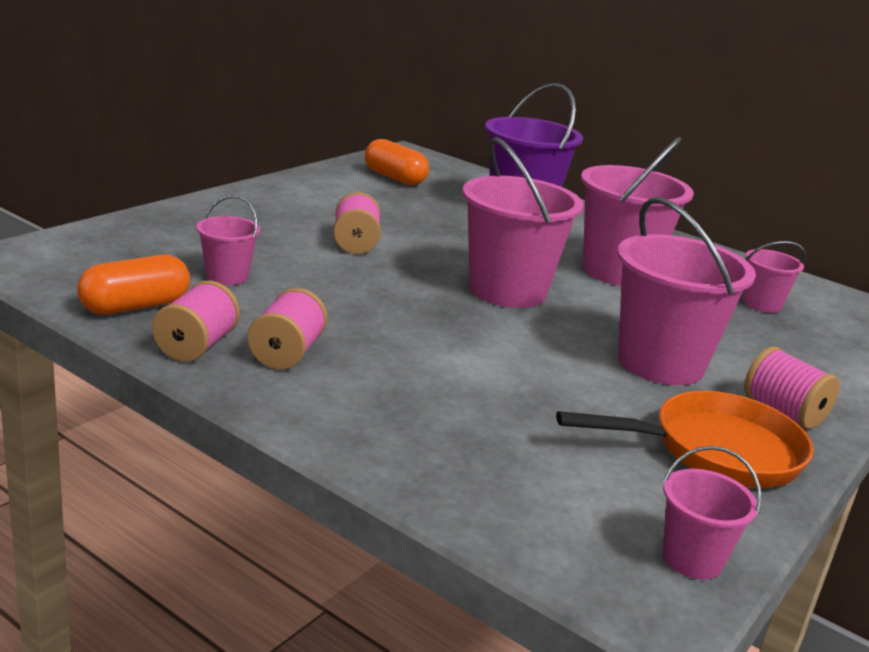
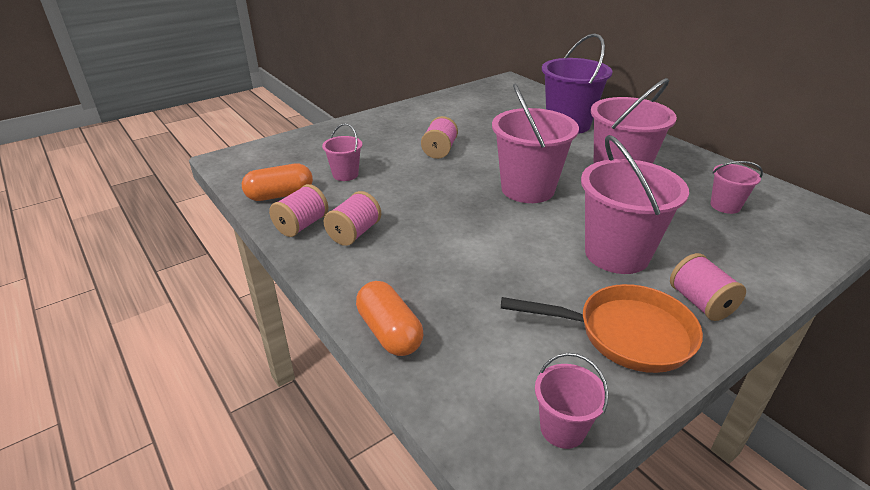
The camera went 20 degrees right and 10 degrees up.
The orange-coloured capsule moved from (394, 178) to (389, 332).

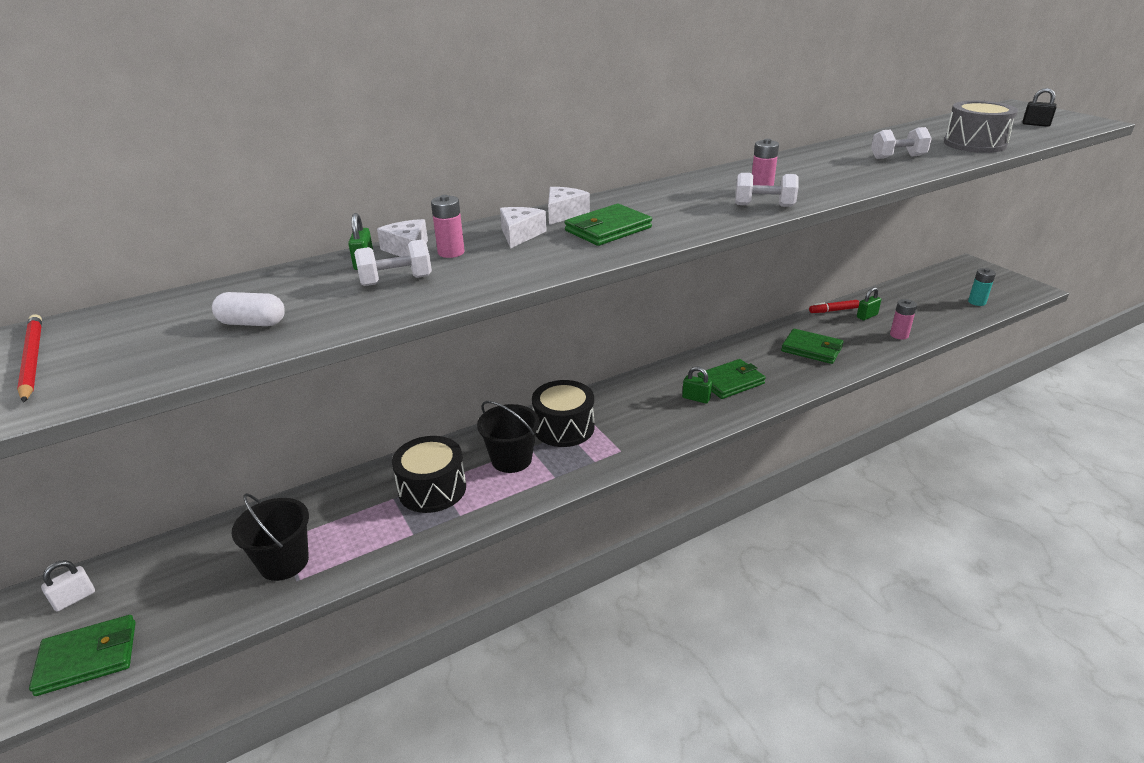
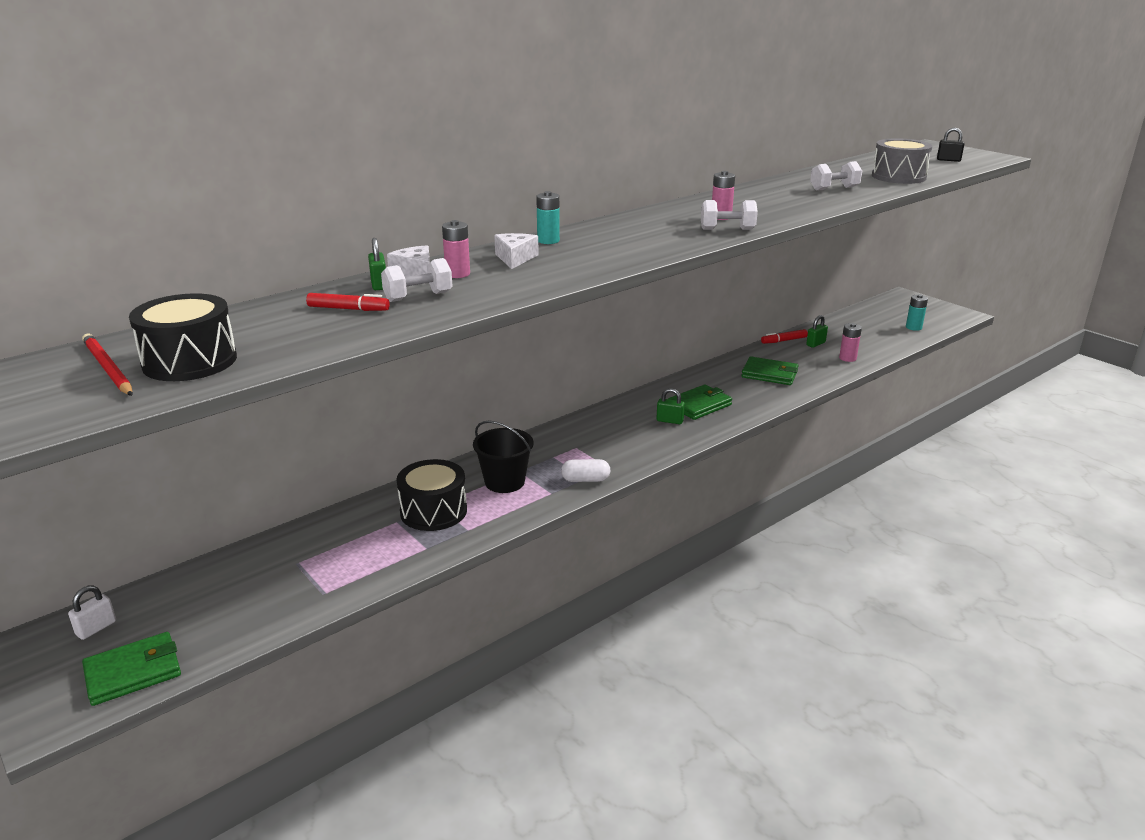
The camera went 10 degrees left and 5 degrees down.
The ebony bucket at (284, 562) disappeared.
The green card wallet at (608, 229) disappeared.
The red marker pen at (348, 309) appeared.
The pure white capsule moved from (252, 323) to (585, 480).
The ebony drum moved from (564, 428) to (190, 361).
The pure white piece of cheese at (564, 213) was replaced by the teal battery at (548, 241).

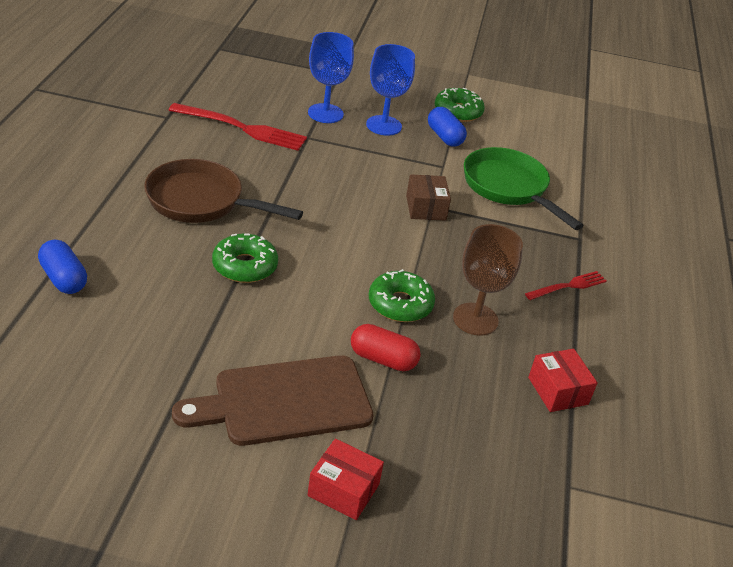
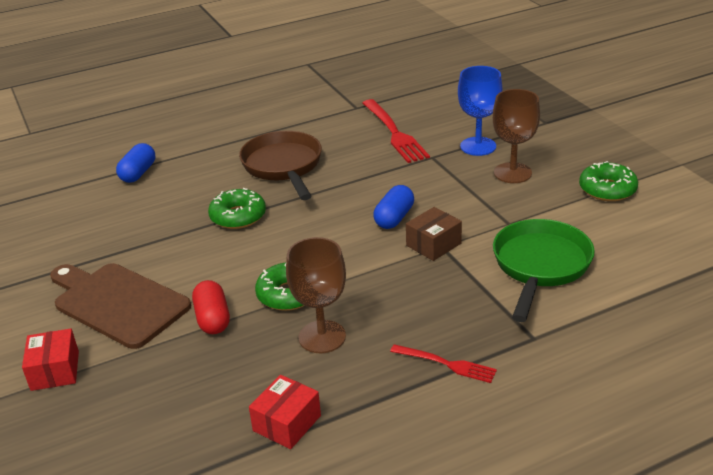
The camera went 60 degrees right and 5 degrees down.
The cobalt capsule moved from (444, 137) to (394, 218).
The cobalt goblet at (384, 125) became the dark brown goblet at (512, 173).

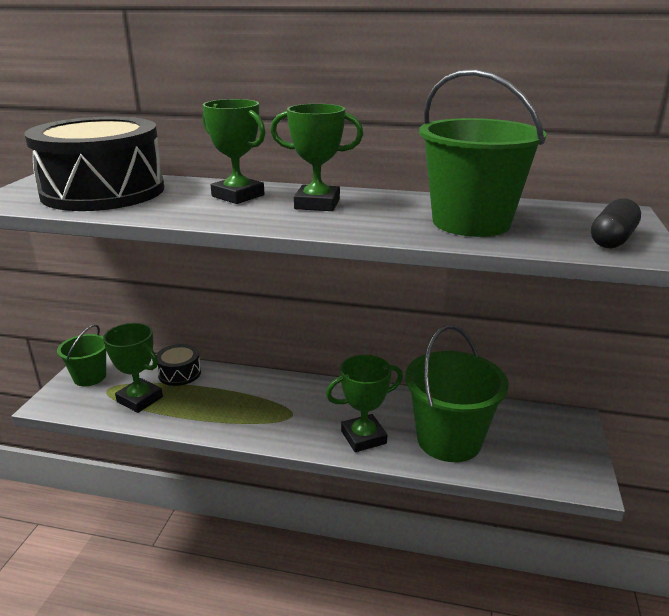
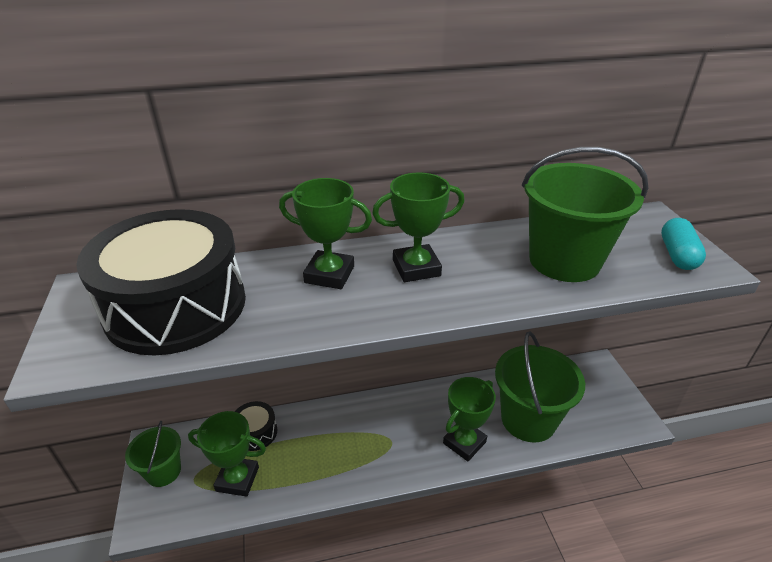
The camera went 25 degrees left and 10 degrees up.
The ebony capsule at (612, 239) became the teal capsule at (677, 255).

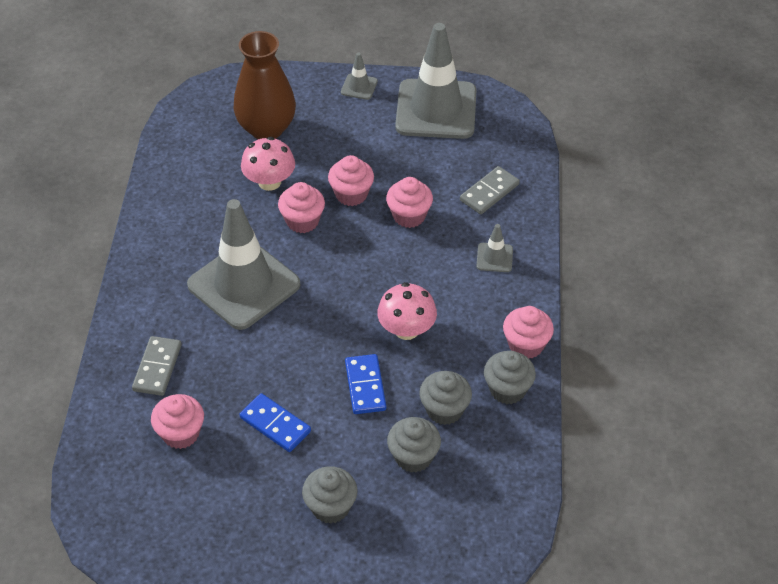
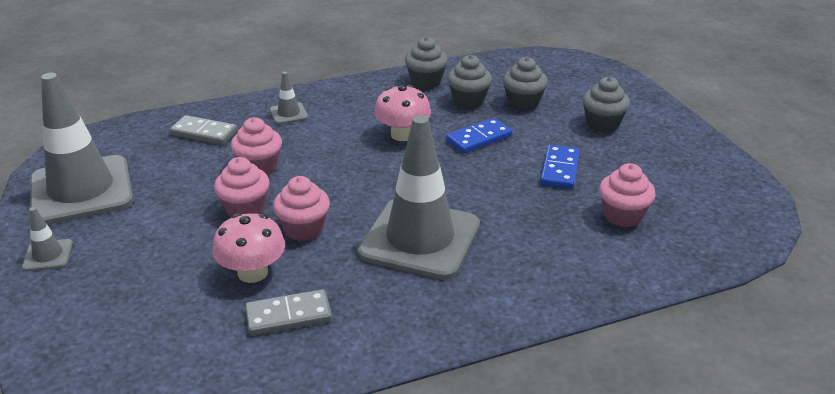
The camera went 115 degrees left and 15 degrees down.
The dark brown tall vase at (266, 128) disappeared.
The pink fairy cake at (526, 345) disappeared.
The grey domino moved from (157, 368) to (288, 316).

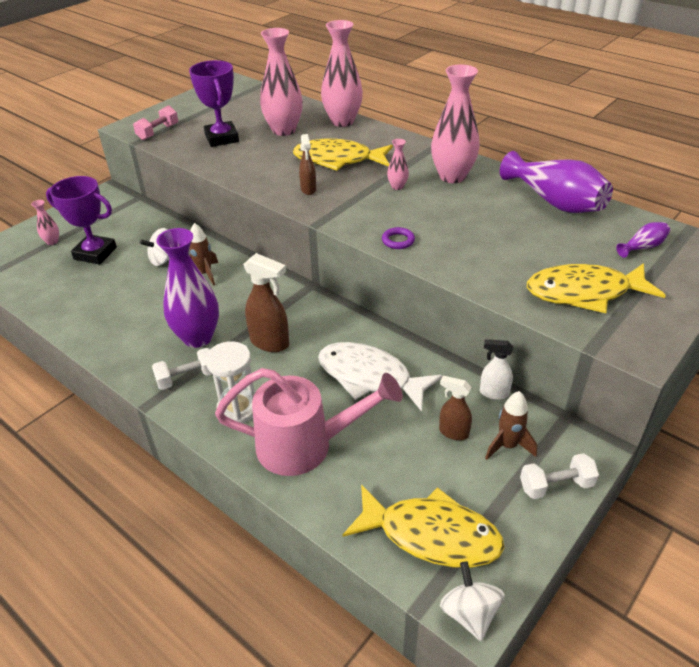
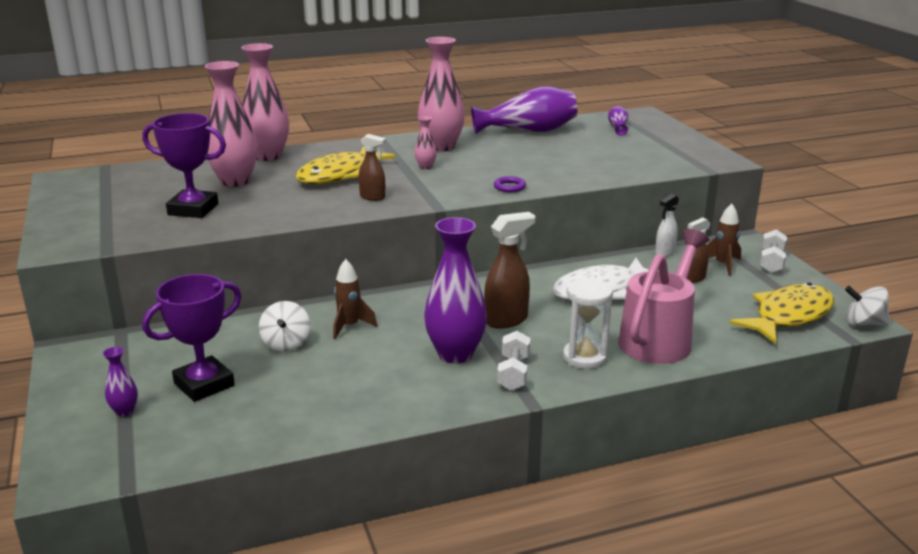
The camera went 60 degrees left and 15 degrees down.
The pink dumbbell at (158, 132) disappeared.
The golden fish at (584, 293) disappeared.
The pink tall vase at (52, 242) became the violet tall vase at (124, 411).

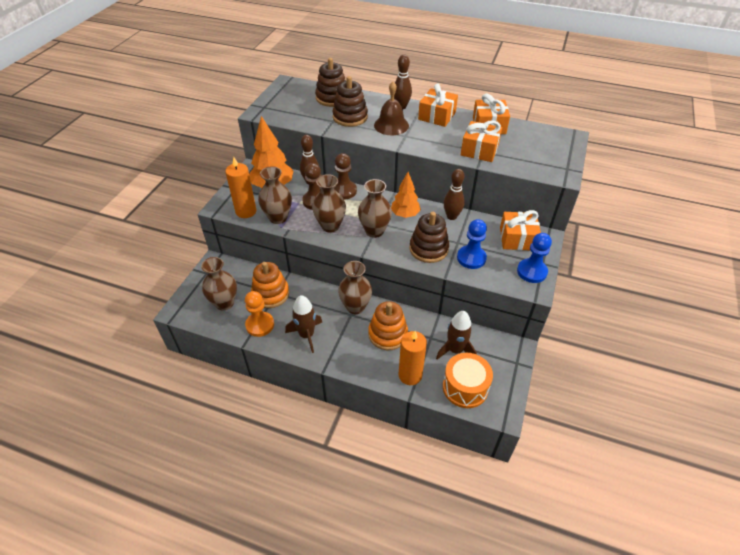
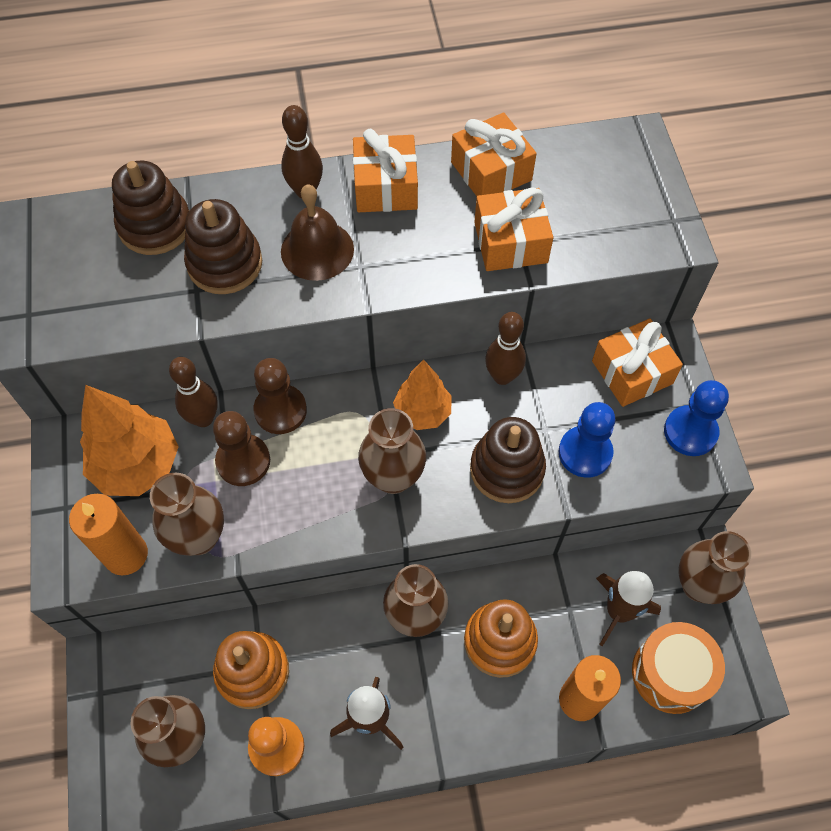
The camera went 30 degrees left and 15 degrees up.
The dark brown tall vase moved from (330, 226) to (698, 585).

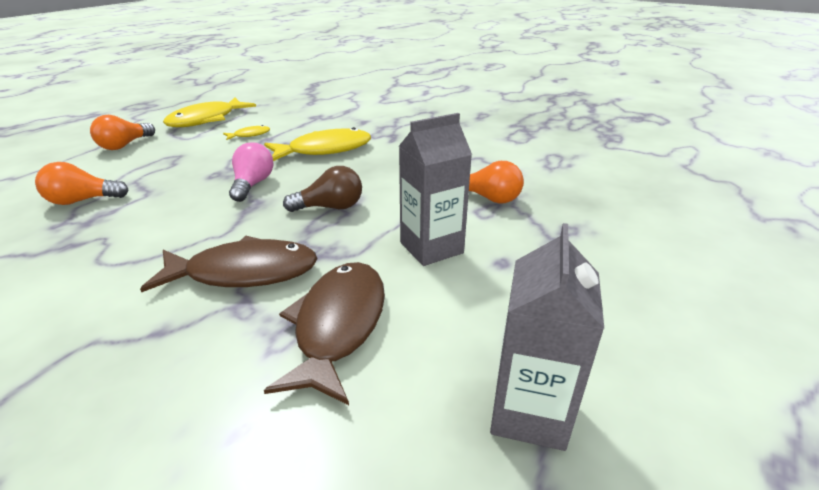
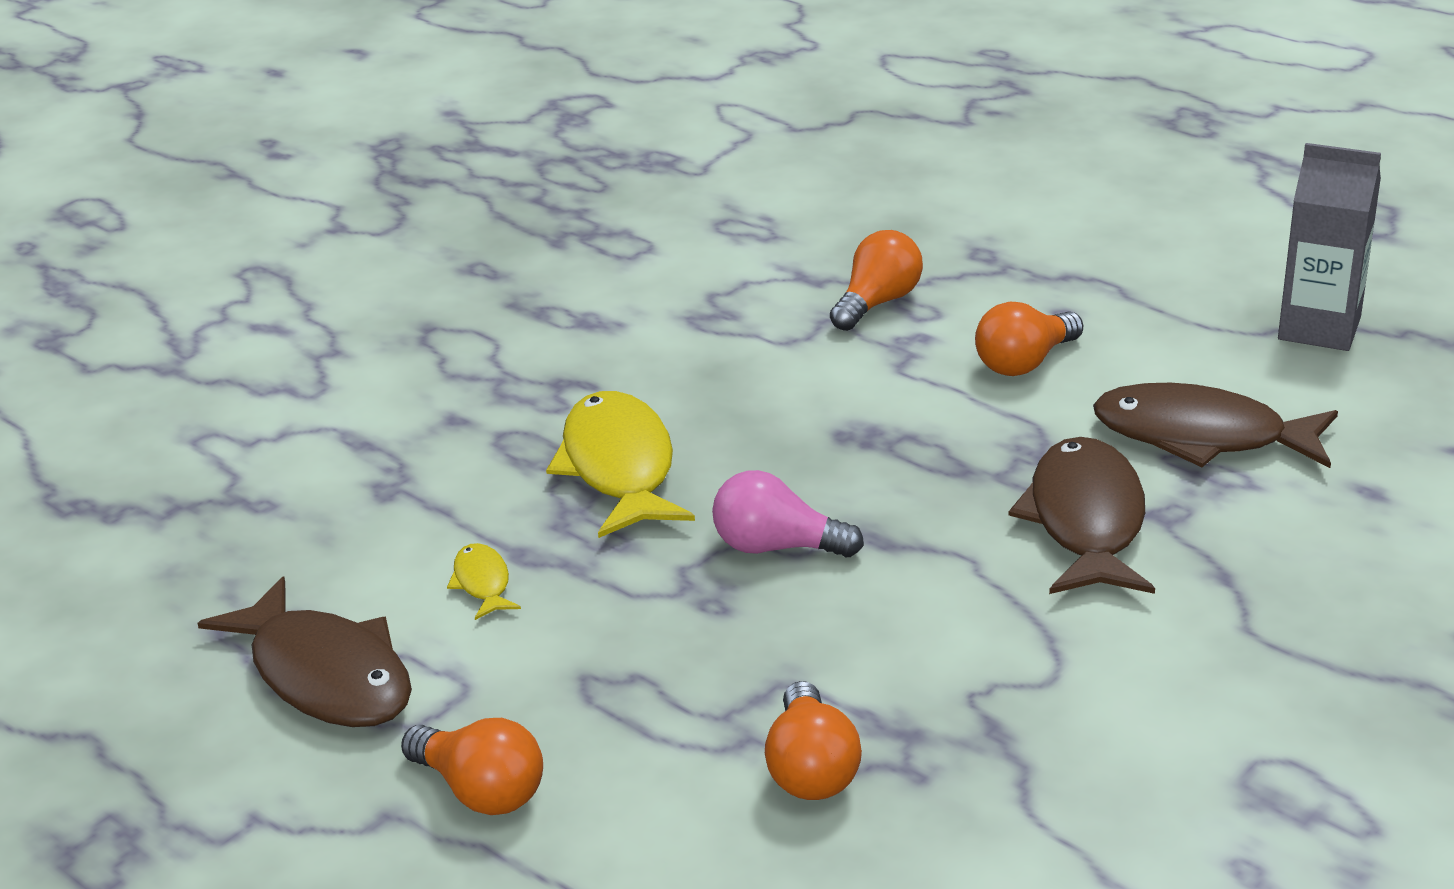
The camera went 80 degrees left and 0 degrees up.
The dark brown lightbulb at (330, 207) disappeared.
The grey milk carton at (431, 248) was replaced by the orange-coloured lightbulb at (1025, 362).
The golden fish at (206, 120) became the dark brown fish at (326, 675).

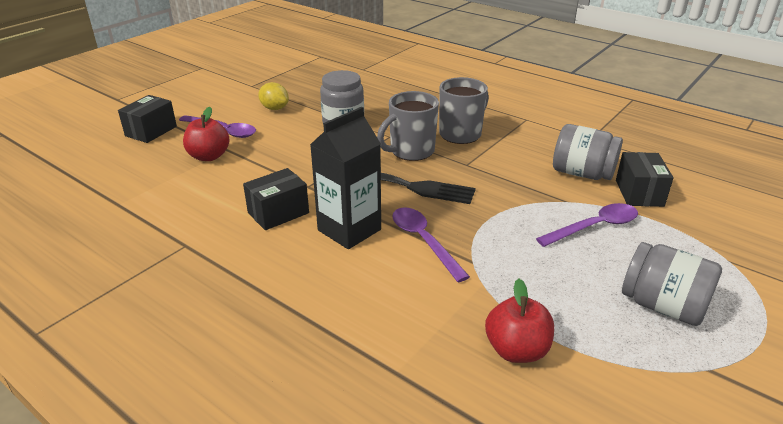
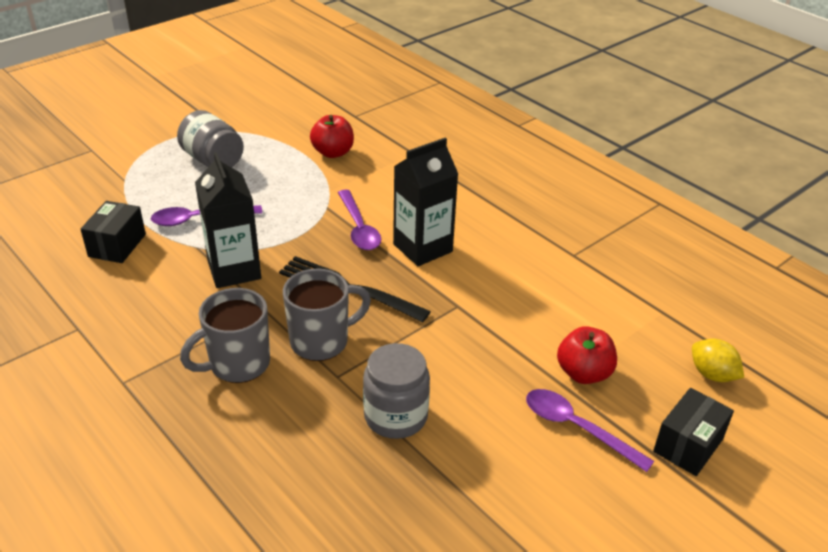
The camera went 170 degrees left and 5 degrees up.
The ebony box at (278, 213) disappeared.
The grey jar at (582, 173) disappeared.
The ebony milk carton at (234, 270) appeared.
The golden toy lemon moved from (274, 108) to (712, 374).

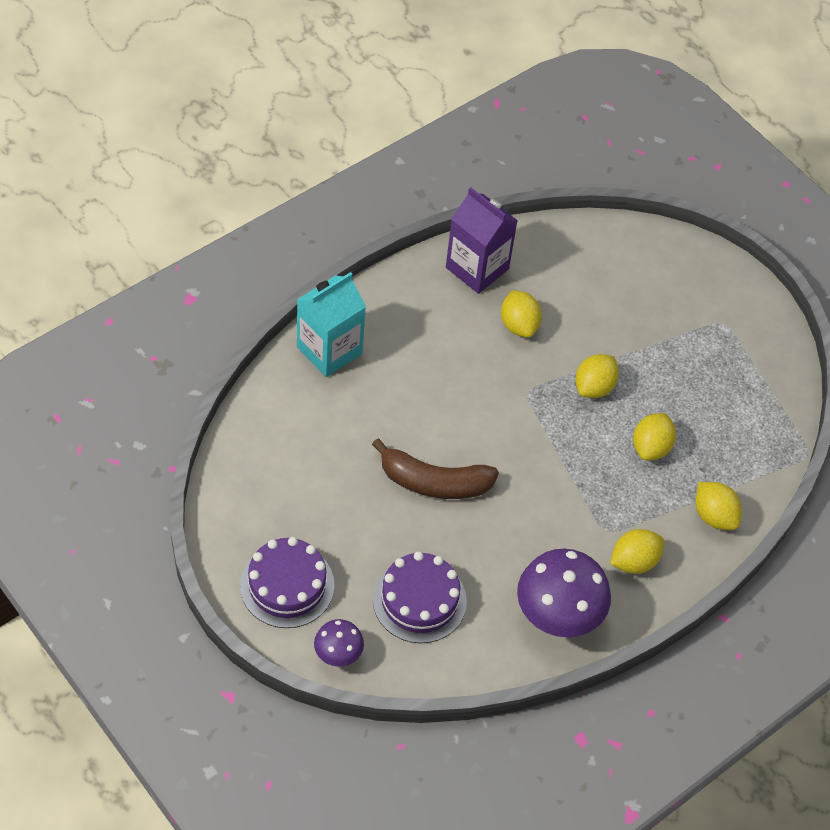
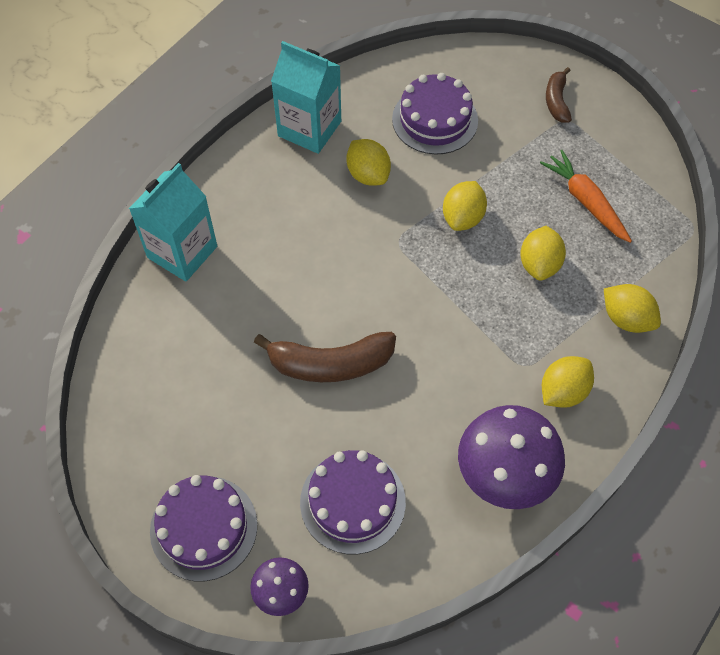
The camera went 10 degrees left and 5 degrees up.
The violet layer cake at (435, 120) appeared.
The orange-coloured carrot at (585, 201) appeared.
The dark brown toy banana at (556, 101) appeared.
The violet milk carton at (477, 268) became the teal milk carton at (309, 128).

